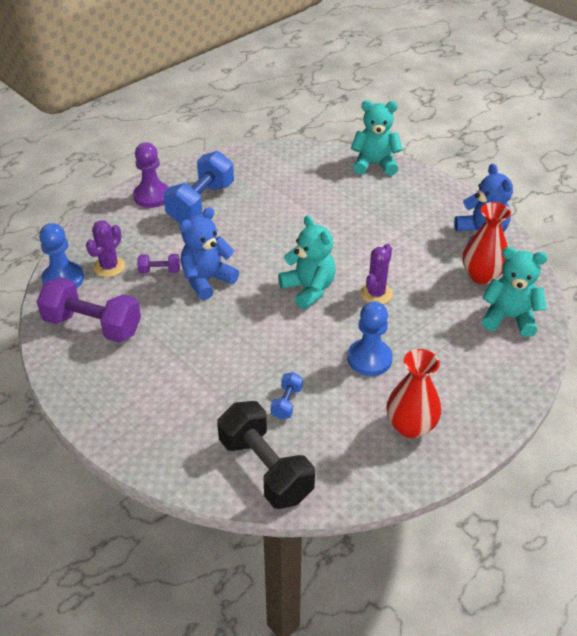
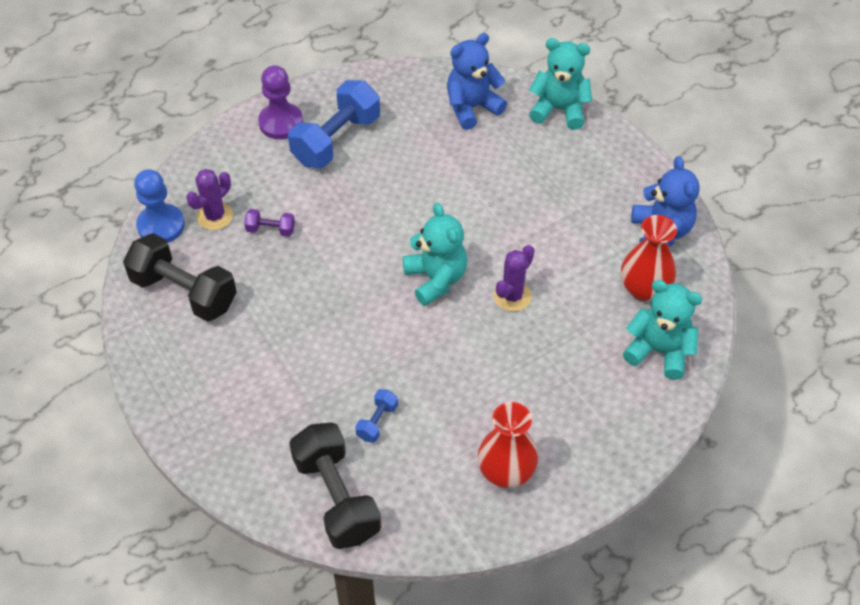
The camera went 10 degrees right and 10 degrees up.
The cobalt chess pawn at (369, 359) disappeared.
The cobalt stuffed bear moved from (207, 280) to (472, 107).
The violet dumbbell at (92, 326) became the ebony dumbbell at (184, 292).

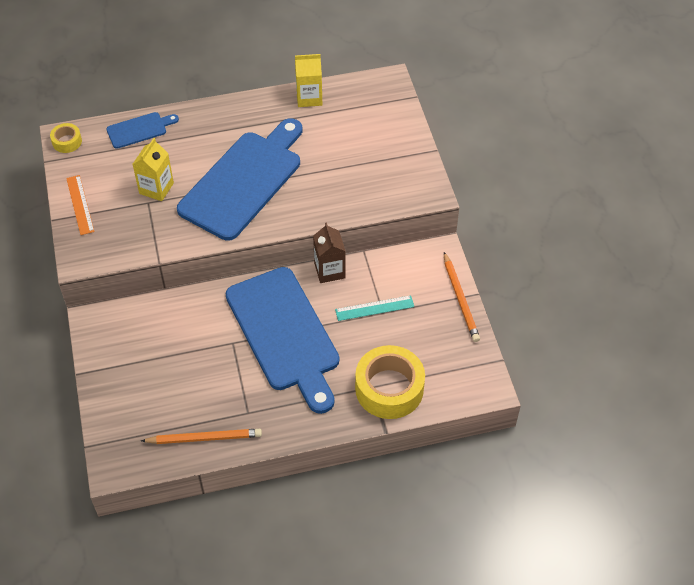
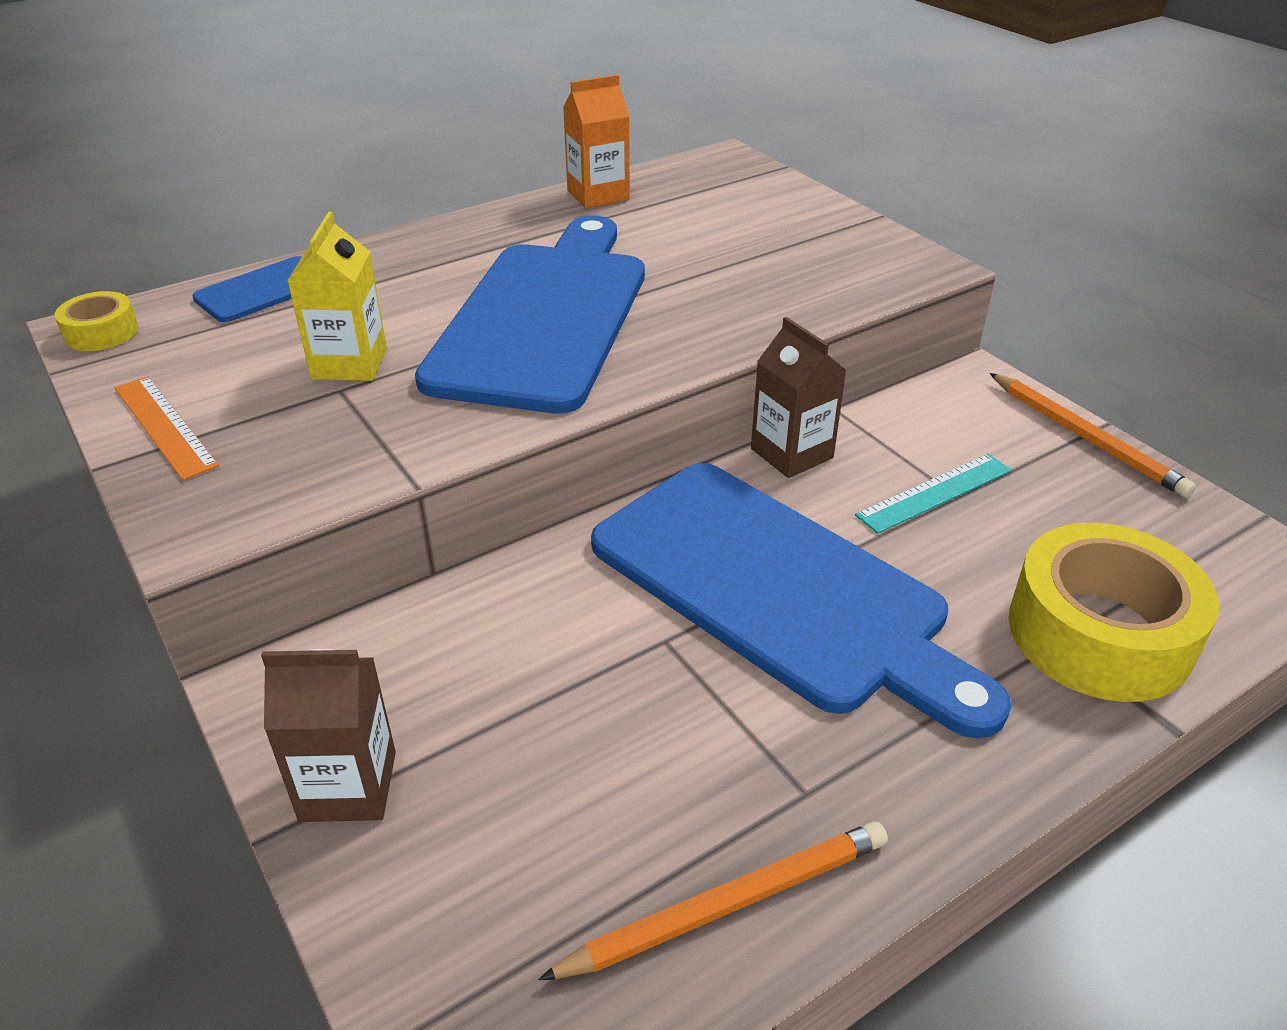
The camera went 20 degrees left and 15 degrees down.
The dark brown milk carton at (348, 786) appeared.
The golden milk carton at (309, 97) became the orange-coloured milk carton at (598, 195).

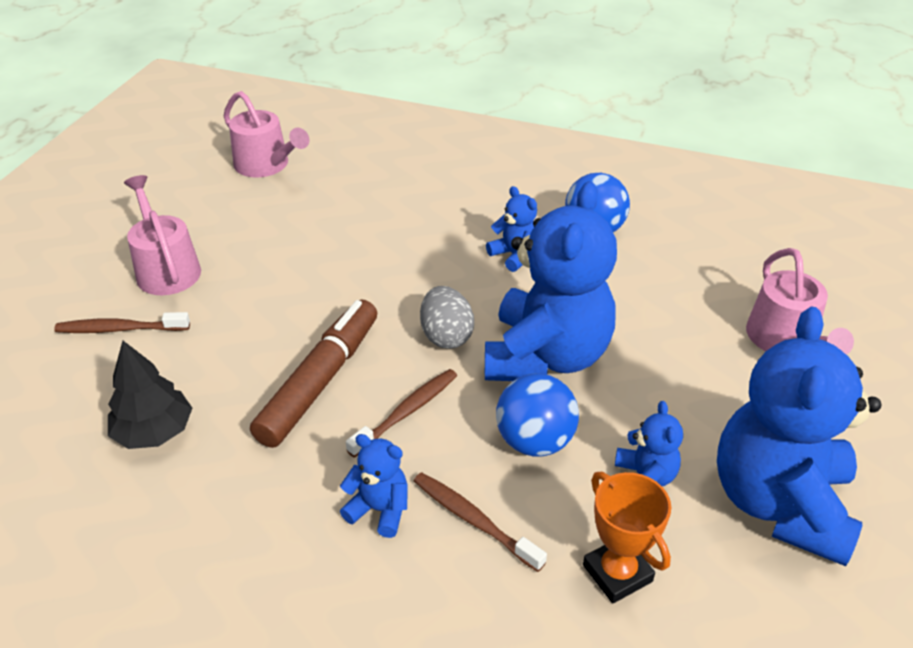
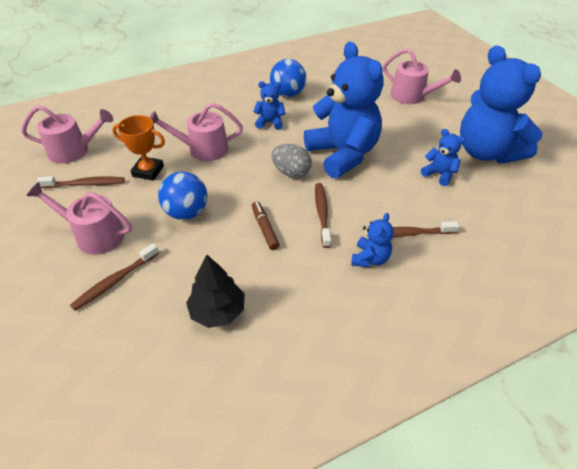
The camera went 45 degrees left and 5 degrees up.
The dark brown tooth brush at (85, 184) appeared.
The pink sprinkling can at (203, 149) appeared.
The cobalt ball moved from (534, 441) to (186, 212).
The orange-coloured trophy moved from (617, 573) to (148, 171).
The cobalt stuffed bear at (379, 509) turned 135 degrees clockwise.
The dark brown marker pen at (320, 381) changed to 0.50 times the size.

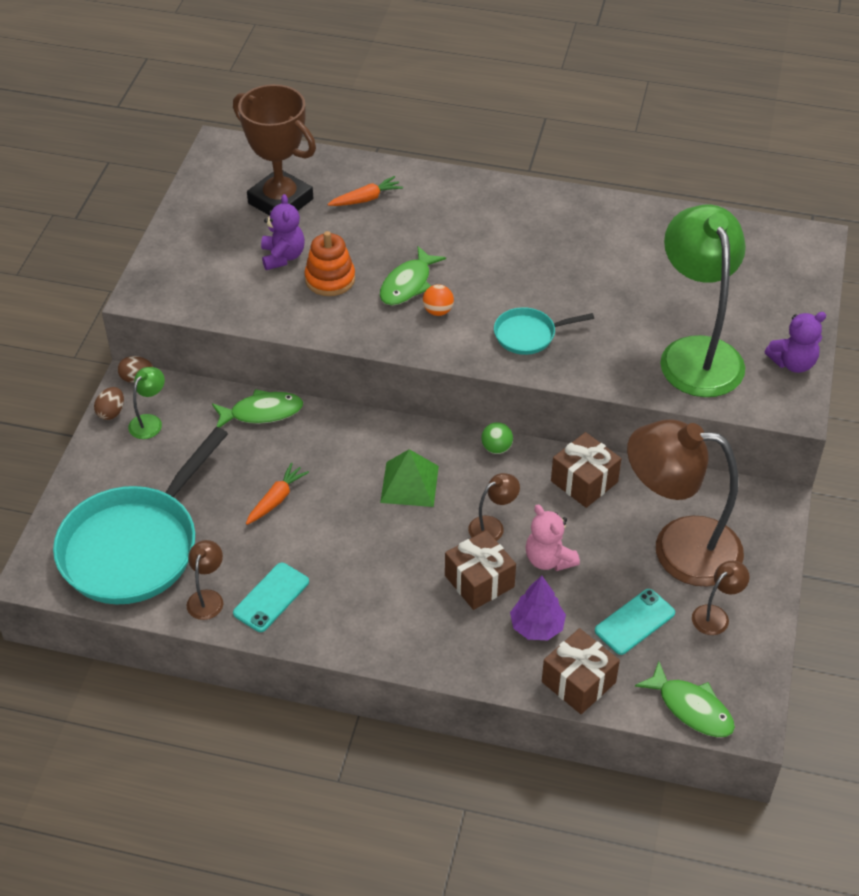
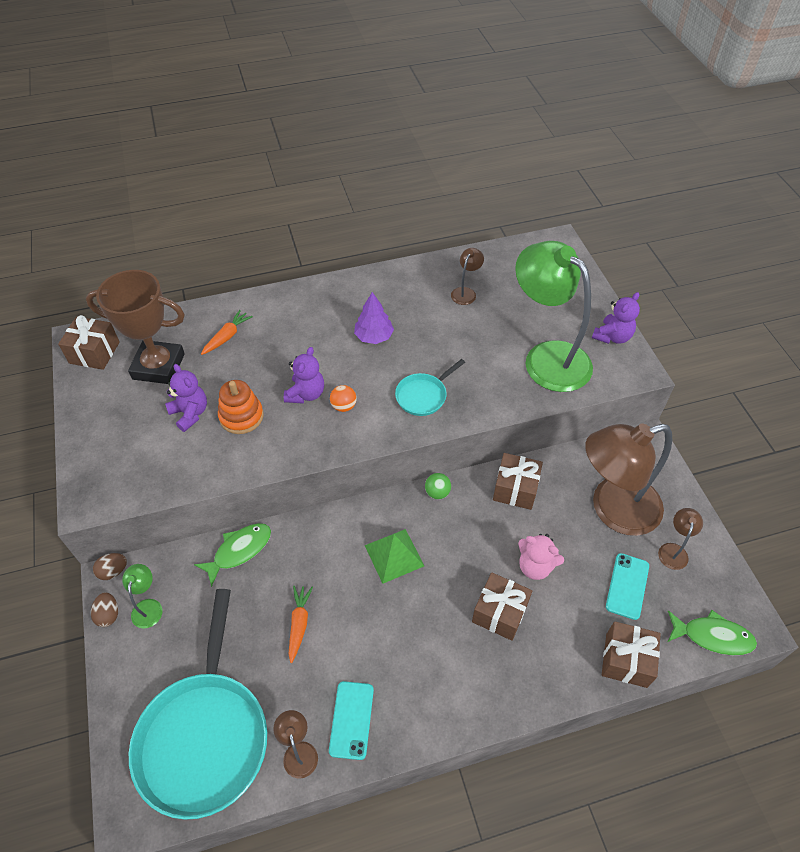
The camera went 30 degrees left and 5 degrees up.
The dark brown gift at (94, 352) appeared.
The dark brown reading lamp moved from (492, 526) to (465, 292).
The violet toy tree moved from (537, 626) to (374, 336).
The green fish at (408, 284) was replaced by the violet stuffed bear at (306, 394).

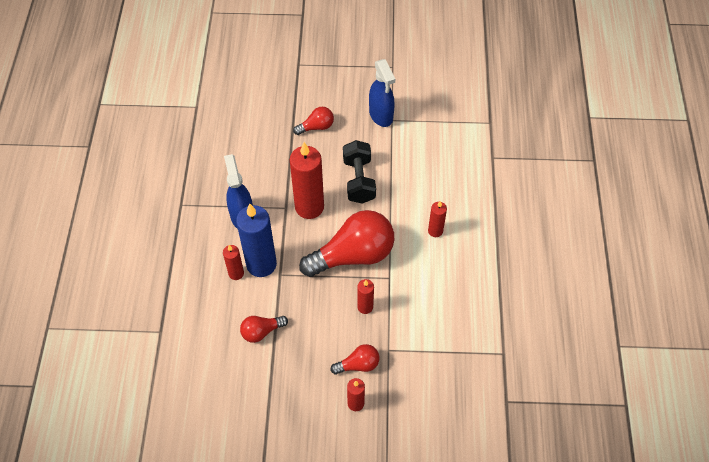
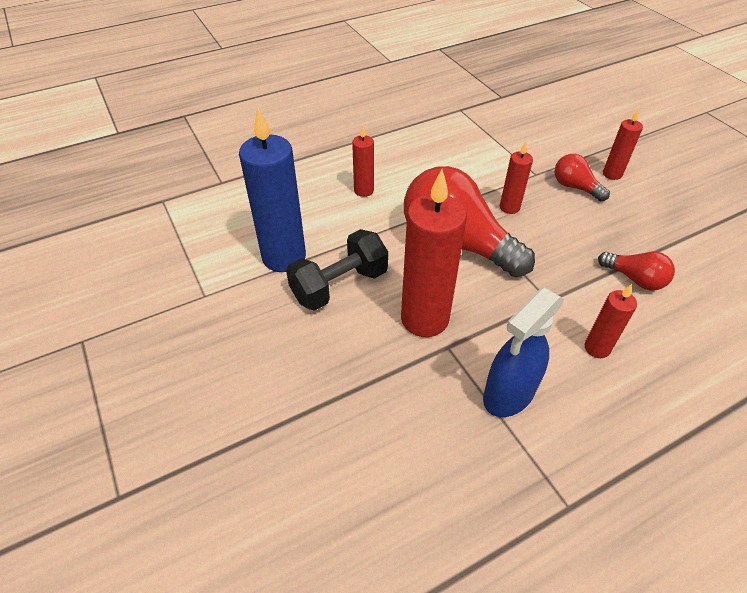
The camera went 120 degrees left and 10 degrees down.
The red lightbulb at (316, 127) disappeared.
The cobalt spray bottle at (381, 115) disappeared.
The cobalt pillar candle moved from (261, 264) to (284, 257).

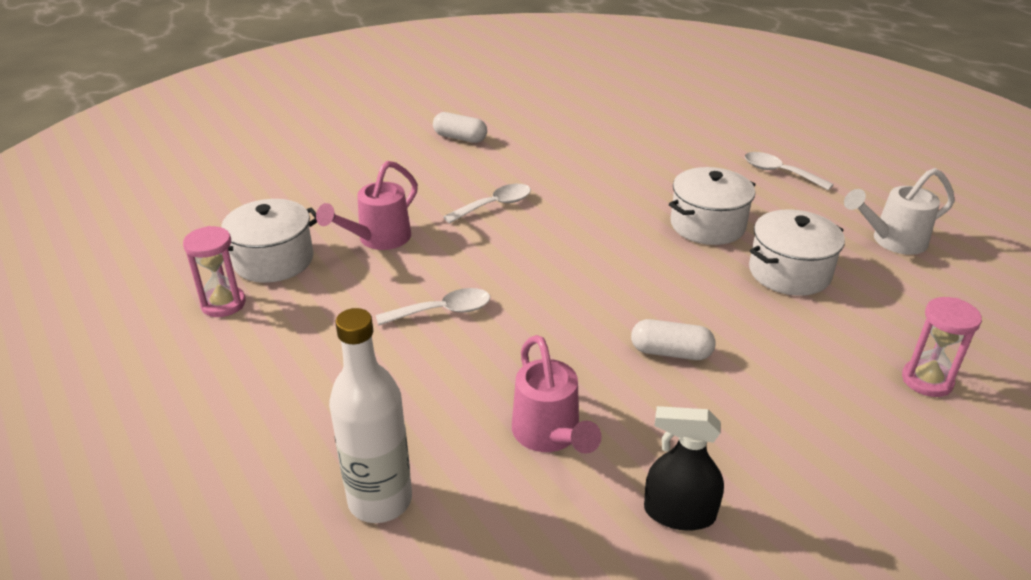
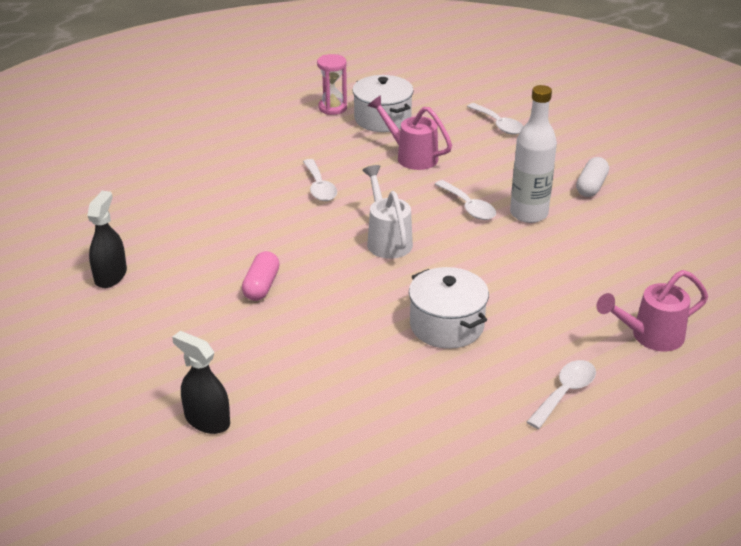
The camera went 90 degrees right and 0 degrees up.
The pure white cooking pot at (789, 272) disappeared.
The pure white spoon at (498, 124) appeared.
The pure white bottle moved from (380, 500) to (528, 214).
The pink sprinkling can moved from (549, 435) to (650, 336).
The pure white sprinkling can moved from (892, 241) to (387, 240).
The pink hourglass at (927, 380) was replaced by the ebony spray bottle at (207, 420).
The pure white capsule at (671, 352) became the pink capsule at (261, 286).

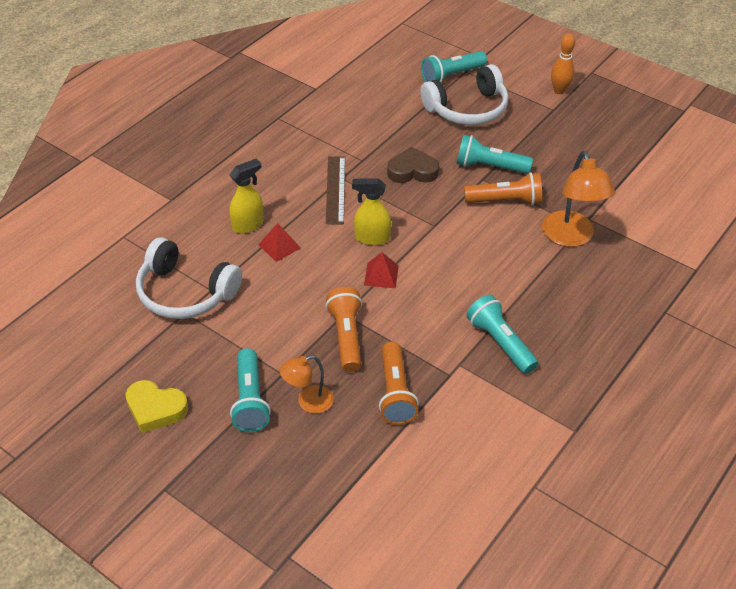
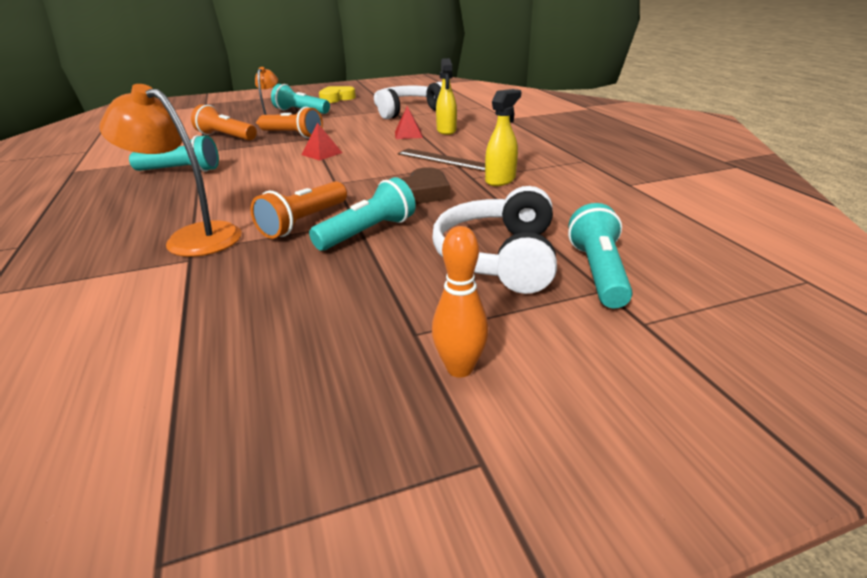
The camera went 125 degrees right and 15 degrees down.
The golden spray bottle moved from (371, 238) to (500, 180).

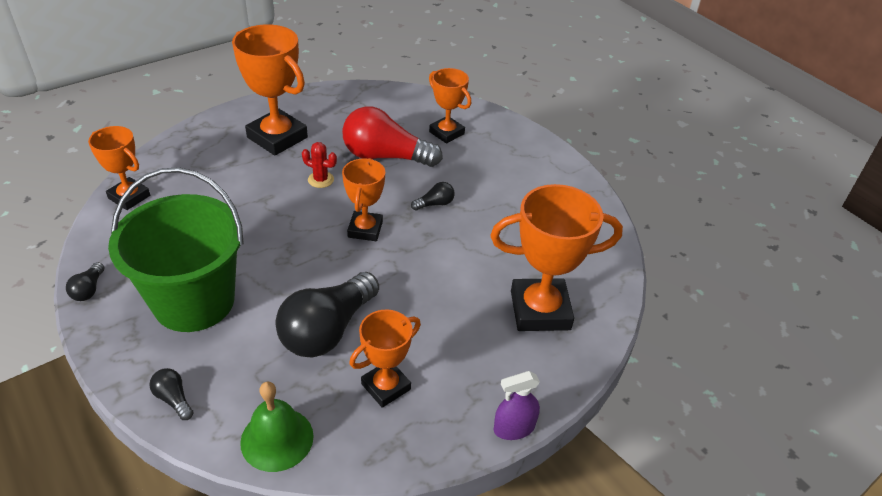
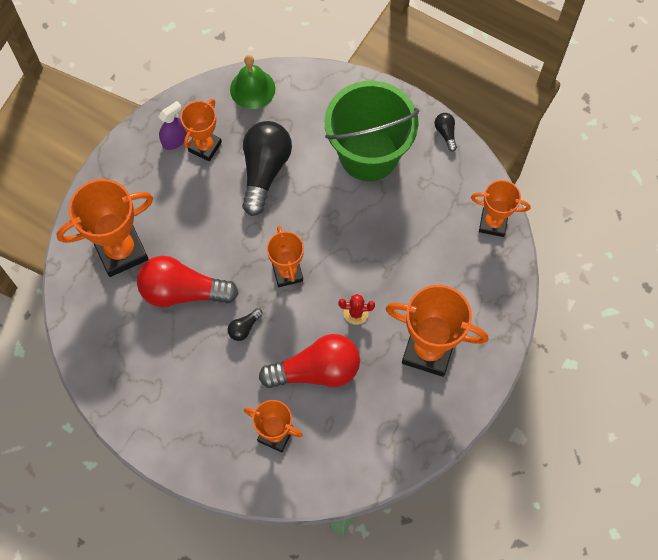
The camera went 160 degrees right and 25 degrees up.
The ebony lightbulb at (173, 399) disappeared.
The red lightbulb at (183, 291) appeared.
The violet spray bottle moved from (514, 428) to (175, 140).

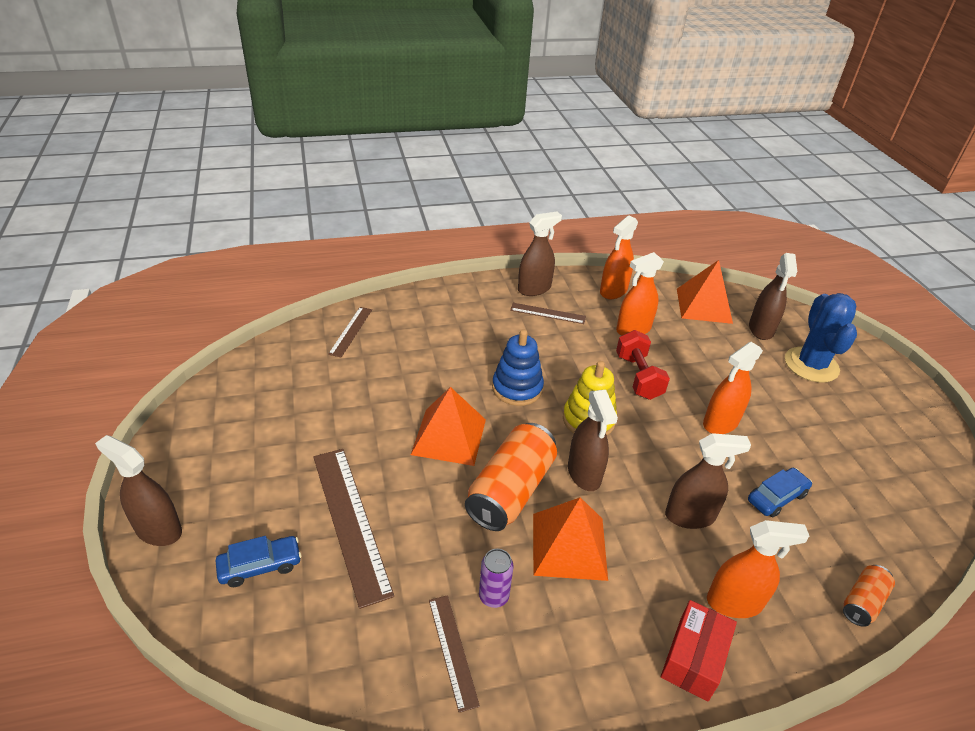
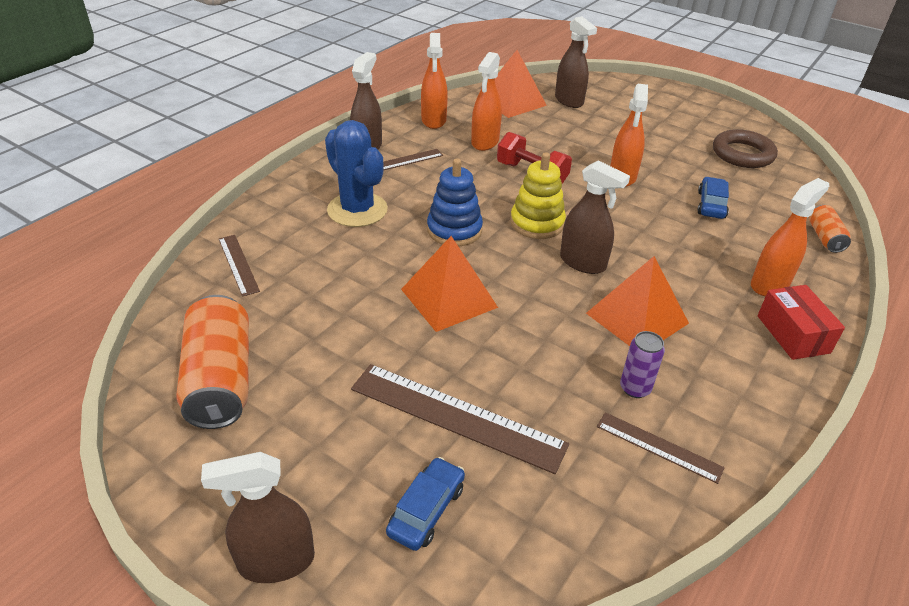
The camera went 40 degrees left and 0 degrees up.
The dark brown spray bottle at (690, 516) disappeared.
The dark brown torus at (742, 154) appeared.
The orange-coloured can moved from (511, 490) to (221, 379).
The cobalt prickly plant moved from (811, 365) to (357, 210).

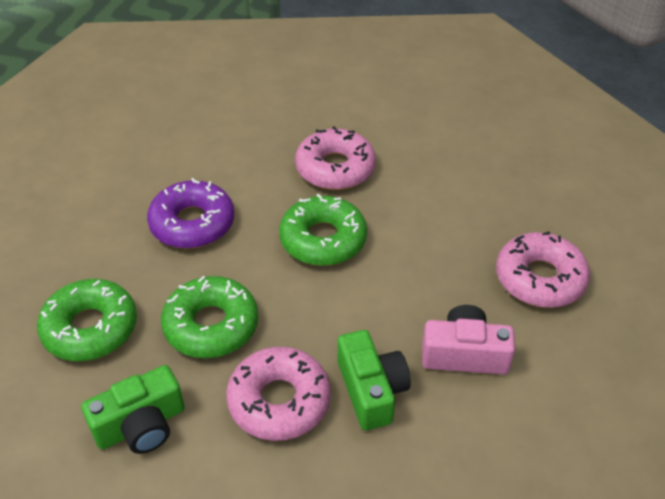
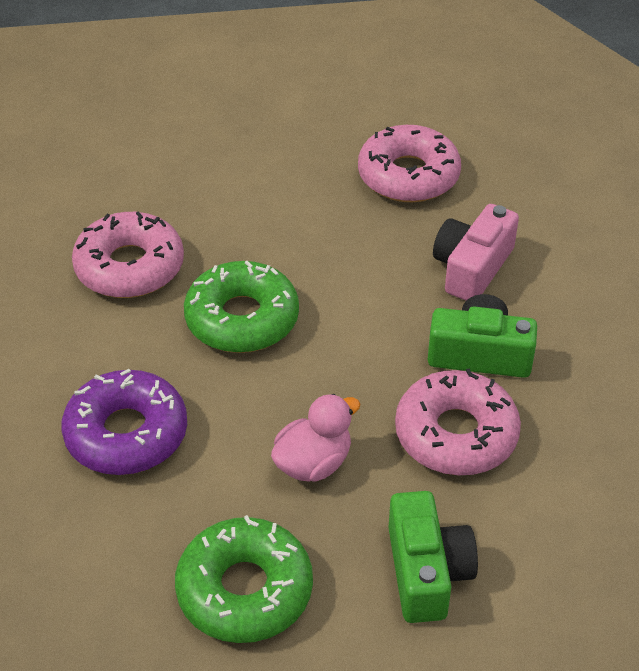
The camera went 65 degrees left and 0 degrees up.
The green doughnut at (211, 325) was replaced by the pink toy duck at (313, 463).

